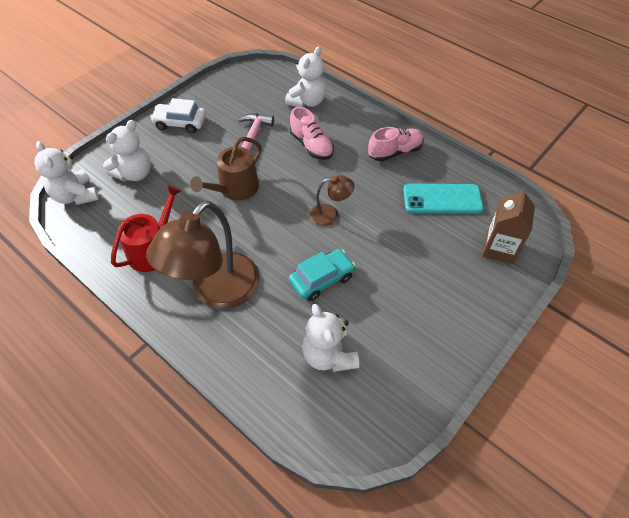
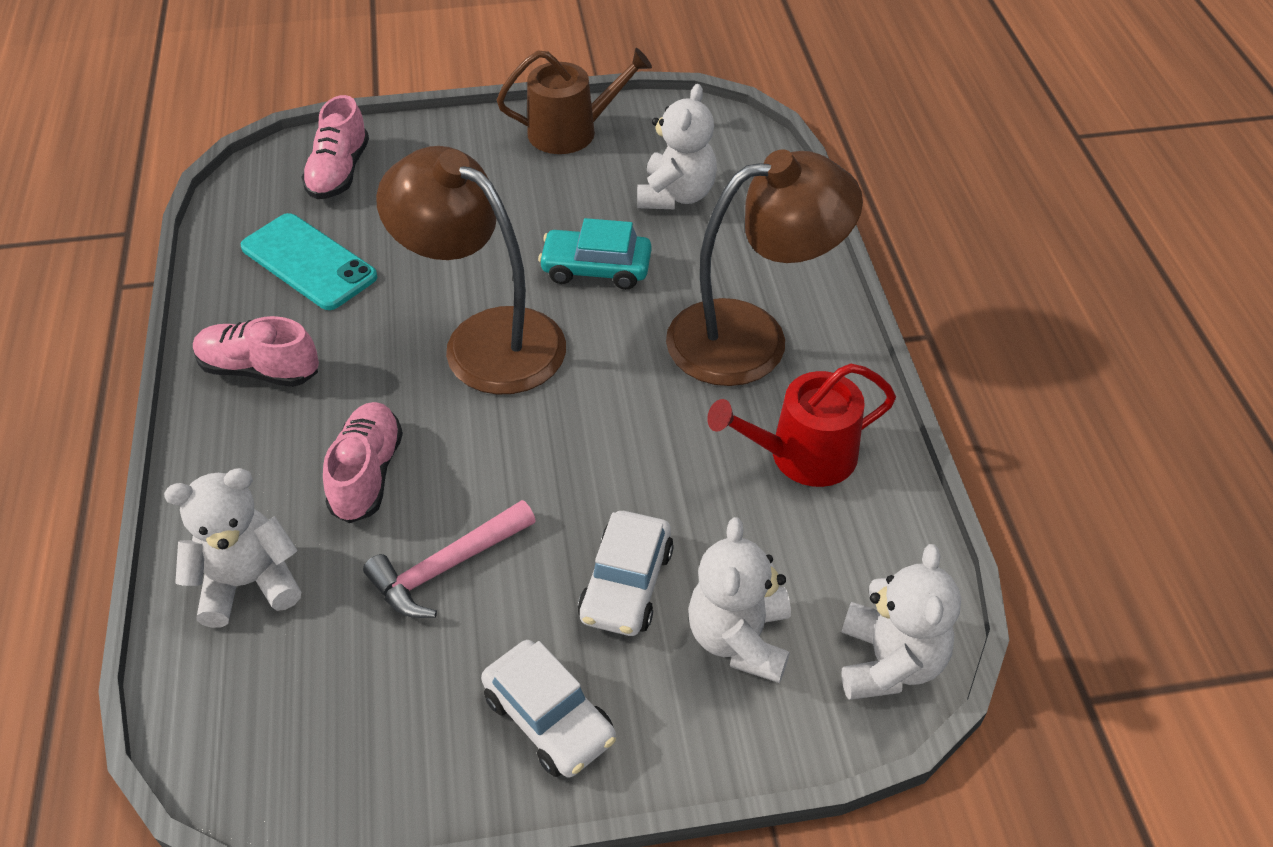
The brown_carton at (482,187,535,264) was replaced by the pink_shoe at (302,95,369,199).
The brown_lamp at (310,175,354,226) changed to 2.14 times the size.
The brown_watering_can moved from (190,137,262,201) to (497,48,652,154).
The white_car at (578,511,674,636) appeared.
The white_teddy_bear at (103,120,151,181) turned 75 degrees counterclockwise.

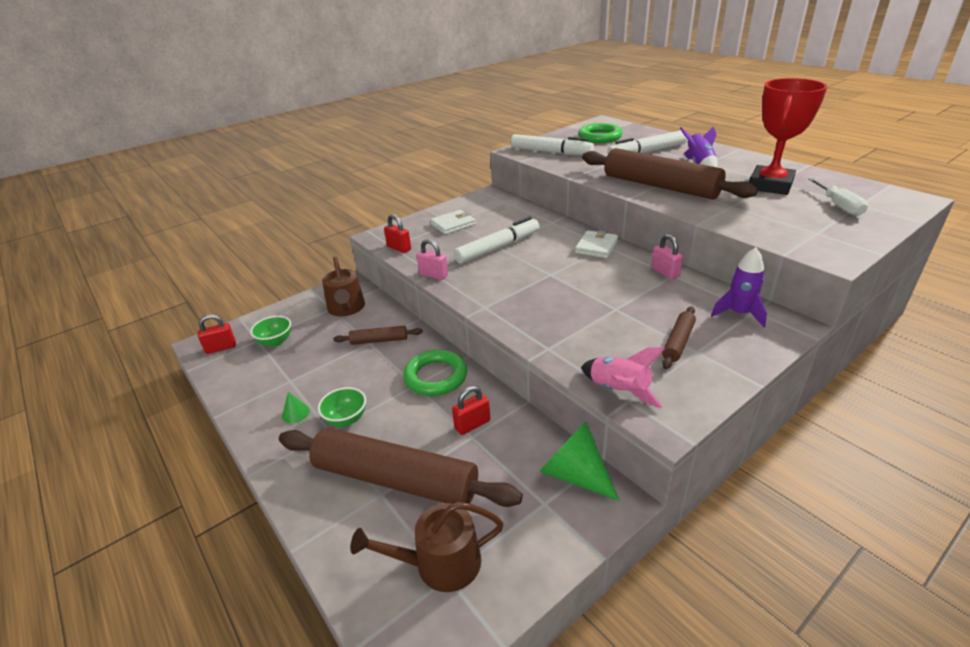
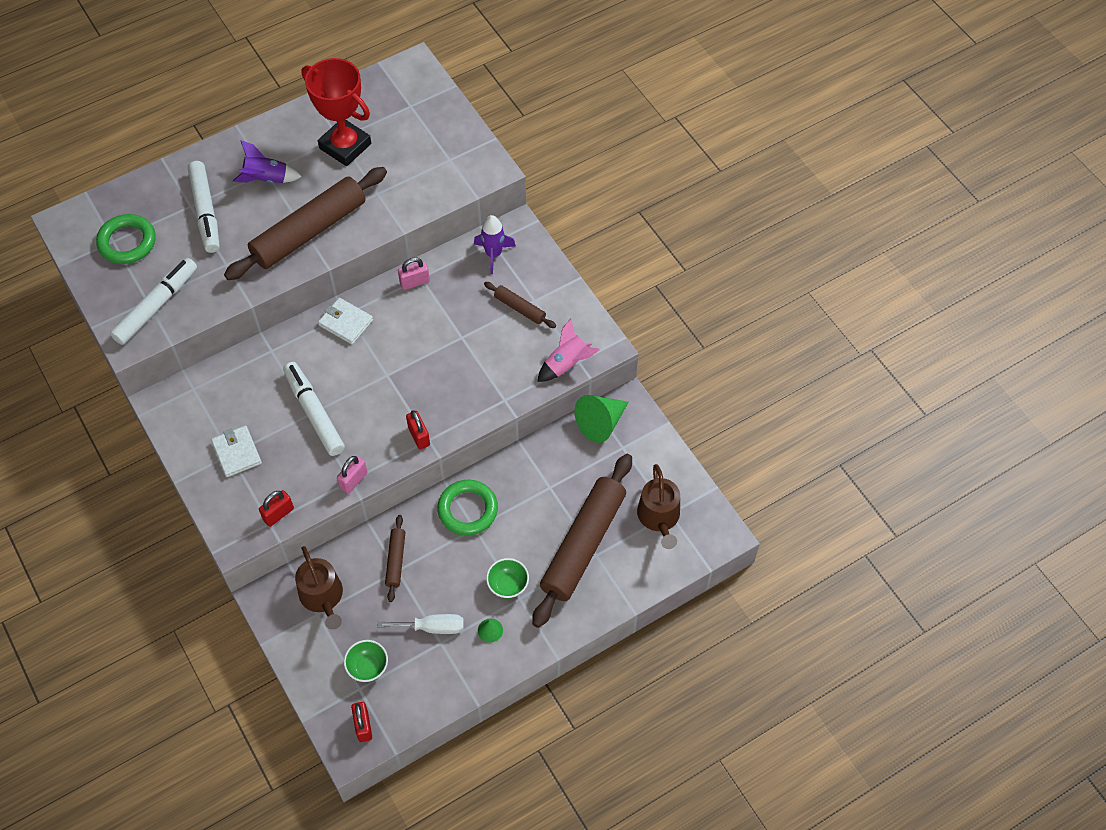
The brown_watering_can at (322,256,365,316) turned 75 degrees clockwise.
The white_screwdriver moved from (808,178,868,216) to (377,614,464,634).
The red_padlock moved from (452,386,490,435) to (406,410,430,449).

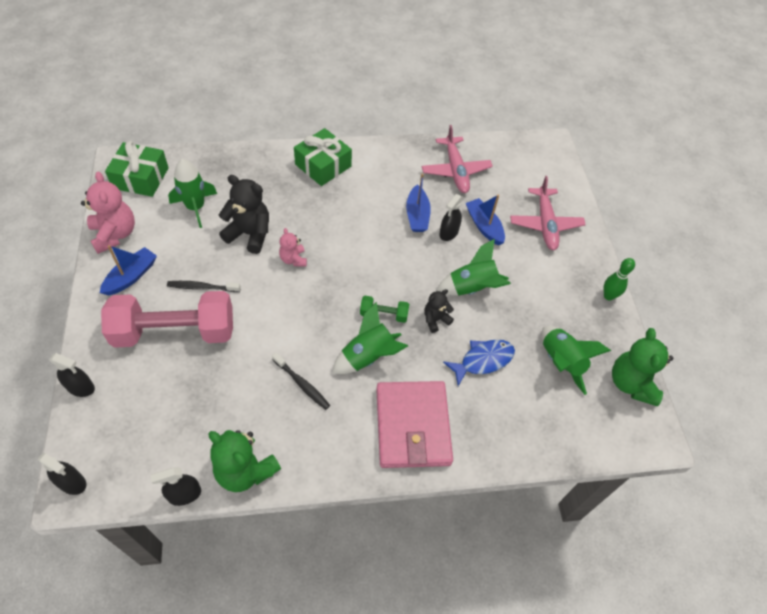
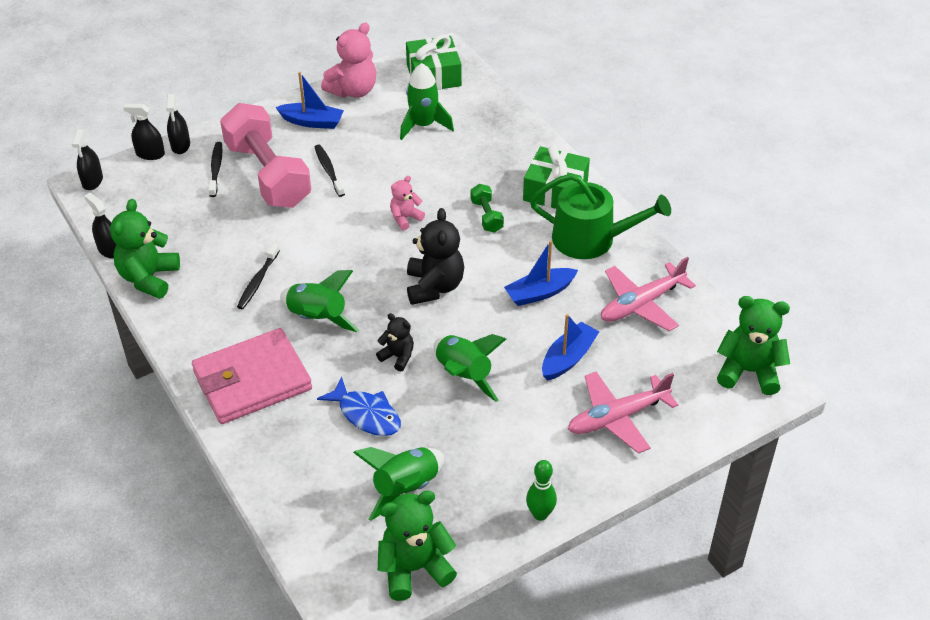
The black_spray_bottle moved from (439,194,463,241) to (123,104,165,160).
The black_toothbrush at (208,142,223,197) appeared.
The black_teddy_bear moved from (219,175,269,254) to (407,208,464,305).
The green_dumbbell moved from (360,296,409,323) to (471,184,504,233).
The green_watering_can at (530,173,671,259) appeared.
The green_teddy_bear at (717,296,790,395) appeared.

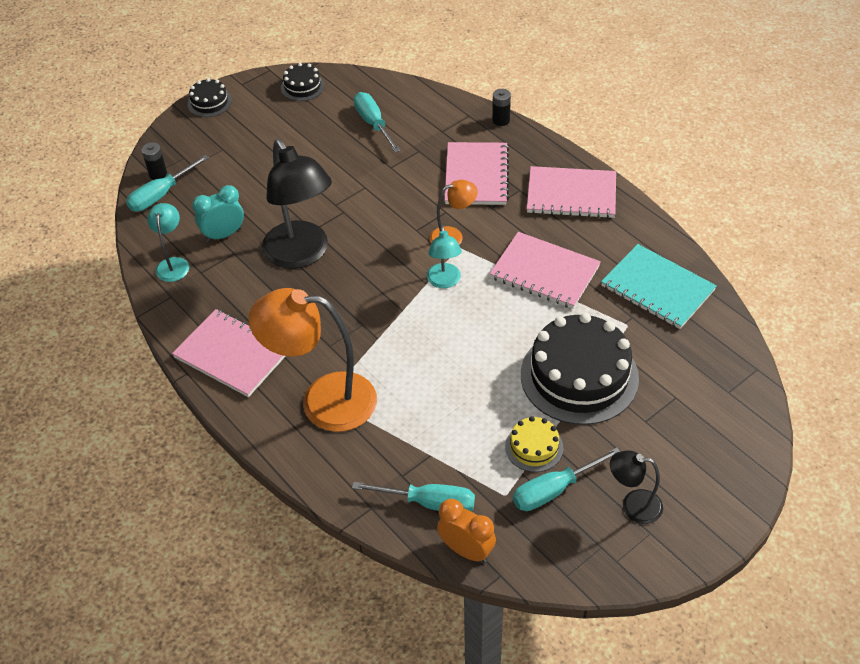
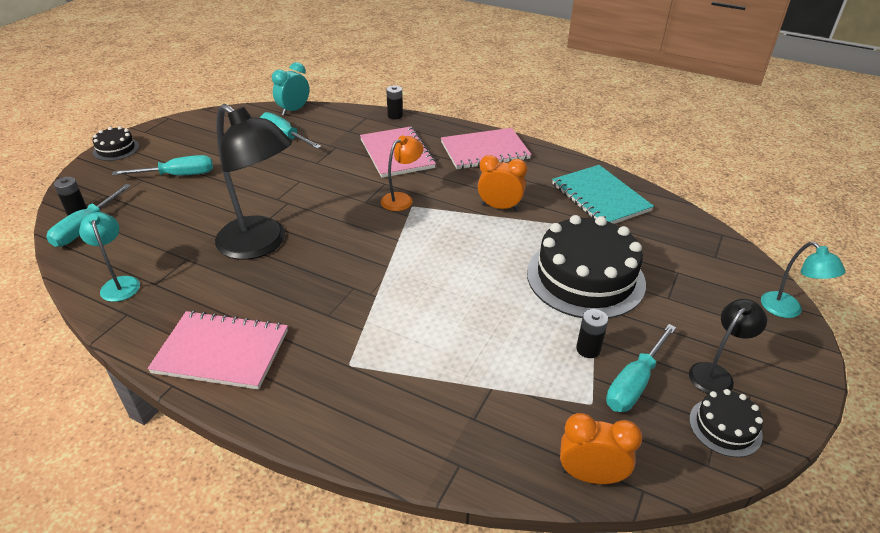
The turquoise_screwdriver moved from (352,482,475,511) to (112,155,213,176).
The turquoise_clock moved from (192,185,244,242) to (272,62,309,116).
The pink_notebook at (489,232,601,309) was replaced by the orange_clock at (478,155,527,211).
The turquoise_notebook at (601,244,717,329) turned 45 degrees clockwise.
The yellow_cake at (505,416,563,472) was replaced by the black_battery at (576,309,608,358).
The black_lamp at (610,450,663,524) turned 150 degrees clockwise.
The black_cake moved from (281,63,325,101) to (689,389,763,457).
The turquoise_lamp moved from (427,225,462,288) to (761,242,846,318).
The orange_lamp at (248,288,377,432) disappeared.

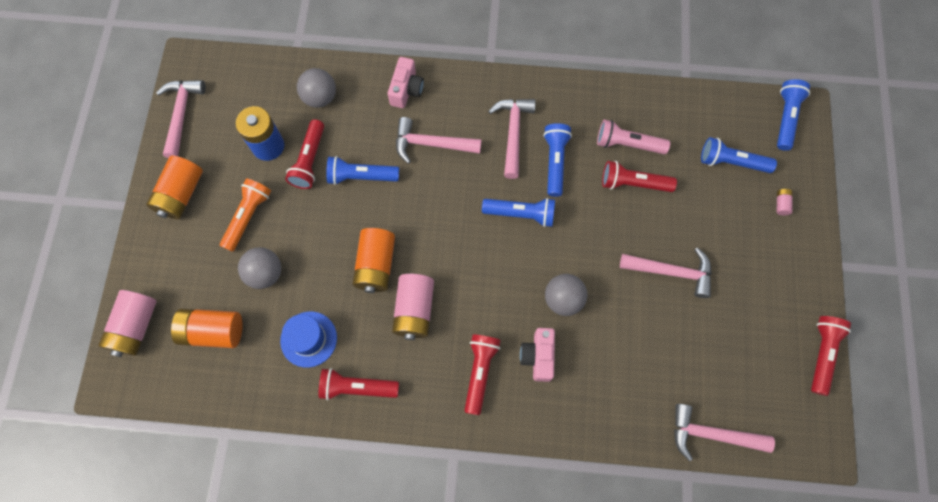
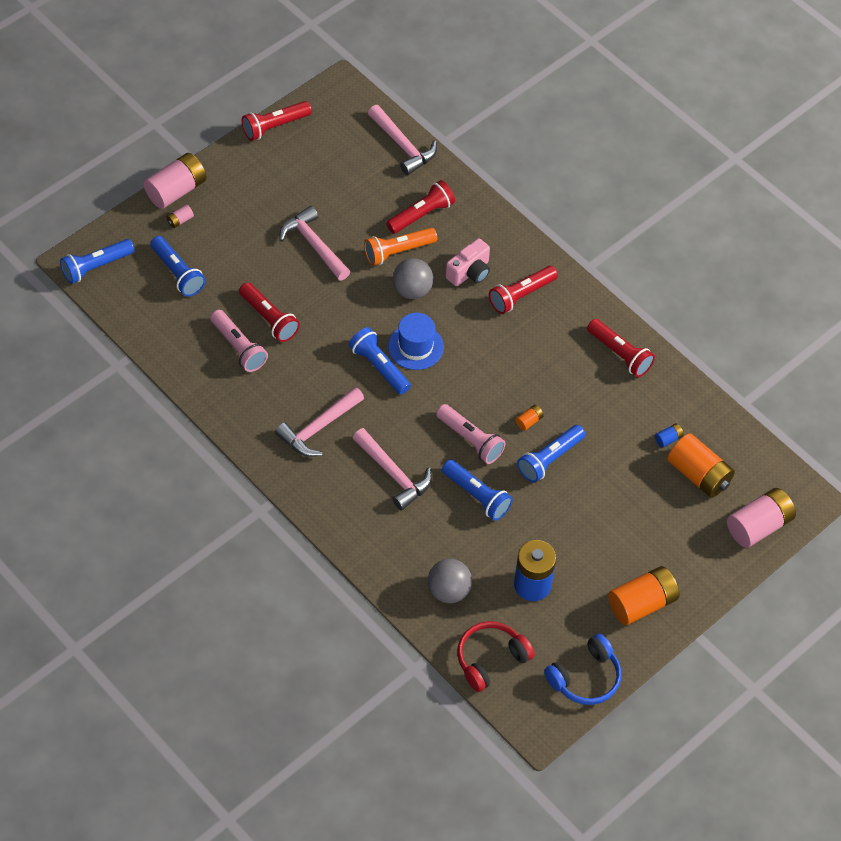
The pink_battery moved from (392,274,434,340) to (143,153,207,209).
The orange_flashlight moved from (220,178,271,252) to (364,228,437,266).
The red_flashlight moved from (285,119,324,189) to (386,180,455,234).
The blue_hat moved from (280,311,337,368) to (388,313,444,370).
The pink_flashlight at (436,404,506,464) appeared.
The red_headphones at (457,621,534,692) appeared.
The orange_battery at (353,228,395,293) changed to 0.43 times the size.
The blue_flashlight moved from (543,123,572,197) to (517,425,585,483).
The pink_hammer at (156,80,206,158) was replaced by the blue_headphones at (544,634,621,705).
The blue_battery at (655,423,684,448) appeared.
The grey_ball at (238,247,281,289) disappeared.
The pink_camera at (388,57,424,108) disappeared.

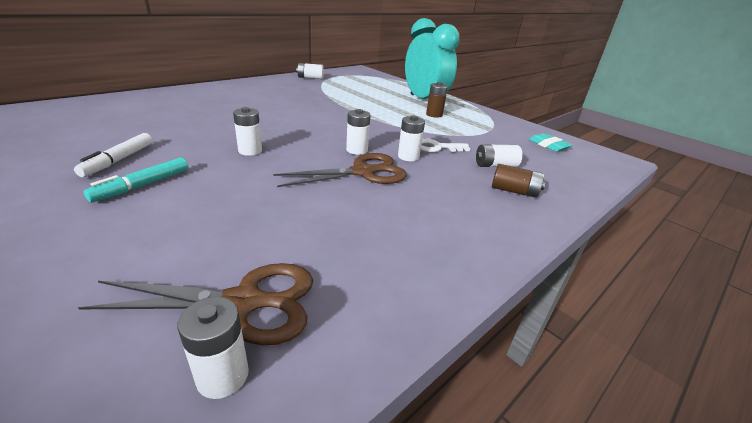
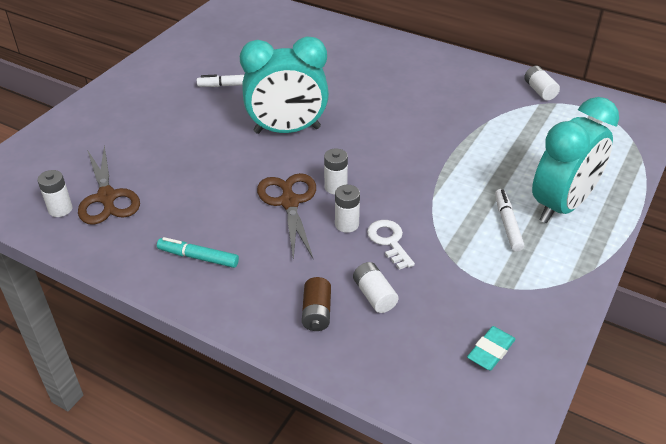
The turquoise_marker moved from (84,157,188,202) to (157,237,239,268).
The white_battery at (233,107,262,156) was replaced by the turquoise_clock at (240,36,329,134).
The brown_scissors at (273,153,407,187) turned 150 degrees counterclockwise.
The brown_battery at (426,82,448,118) was replaced by the white_marker at (495,189,524,252).

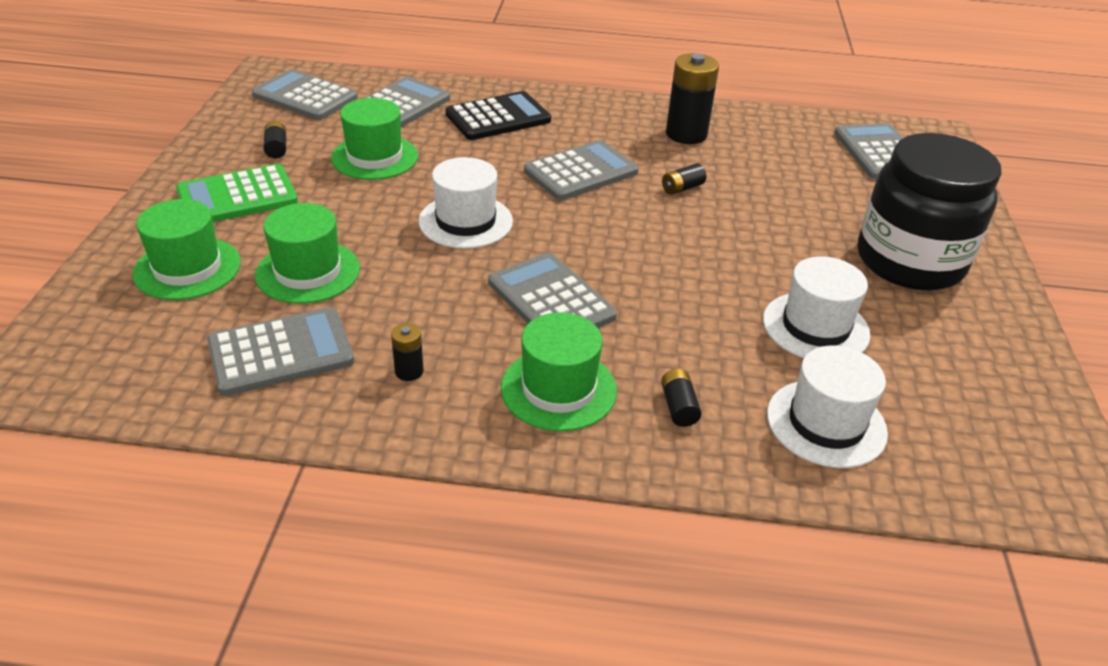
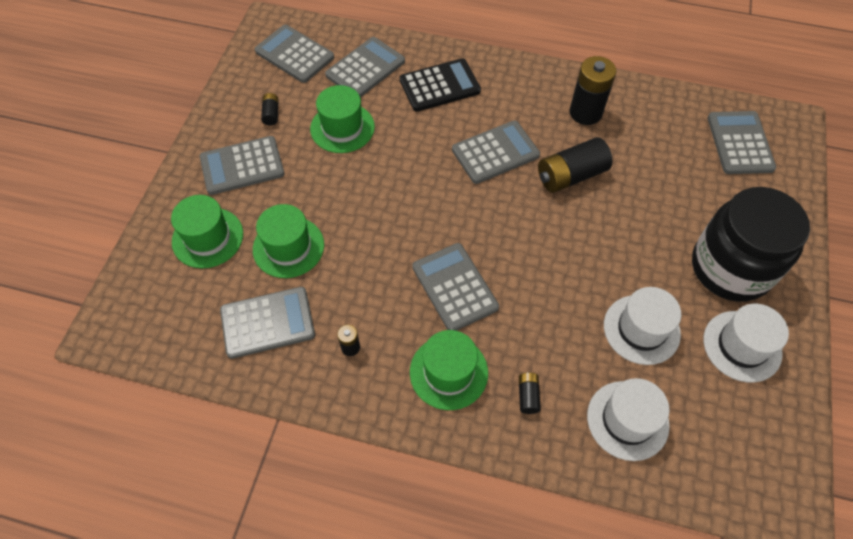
The green_calculator at (176,164,298,222) became the grey_calculator at (200,136,285,195).
The black_battery at (662,163,706,195) changed to 2.10 times the size.
The white_hat moved from (419,157,513,249) to (703,304,789,382).

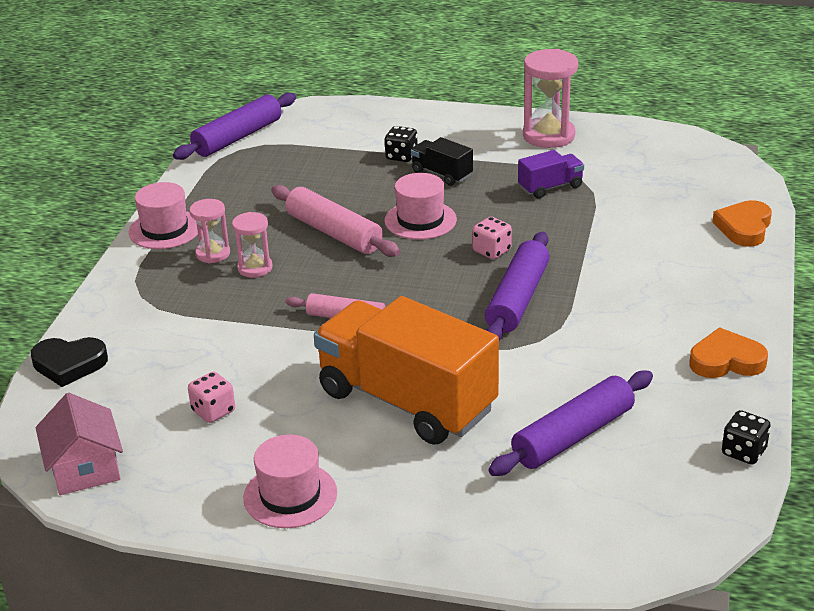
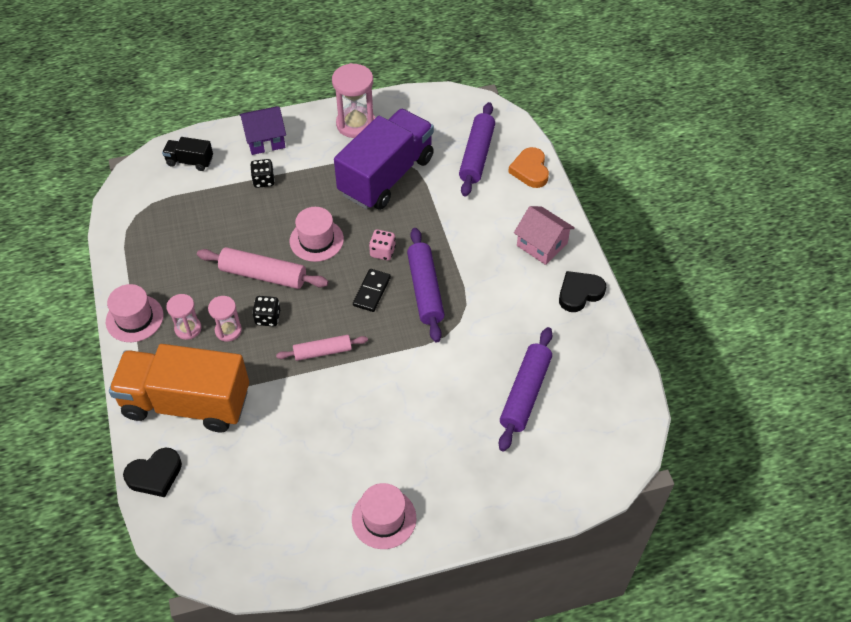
The orange_truck moved from (314,296,499,445) to (109,344,249,433).
The black_truck moved from (411,137,473,186) to (162,137,213,171).
The purple_house at (239,106,286,155) appeared.
The black_dice moved from (722,410,771,465) to (252,296,280,326).
The purple_truck at (518,150,584,199) changed to 2.30 times the size.
The black_domino at (353,269,391,312) appeared.
The purple_rolling_pin moved from (173,93,296,160) to (459,102,495,197).
The pink_house moved from (36,393,123,495) to (514,206,575,265).
The orange_heart at (689,328,768,378) became the black_heart at (559,271,606,312).
The pink_dice at (188,371,235,423) disappeared.

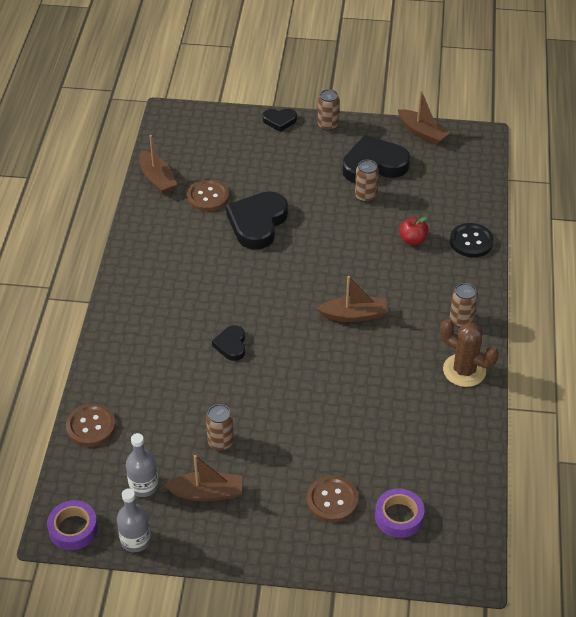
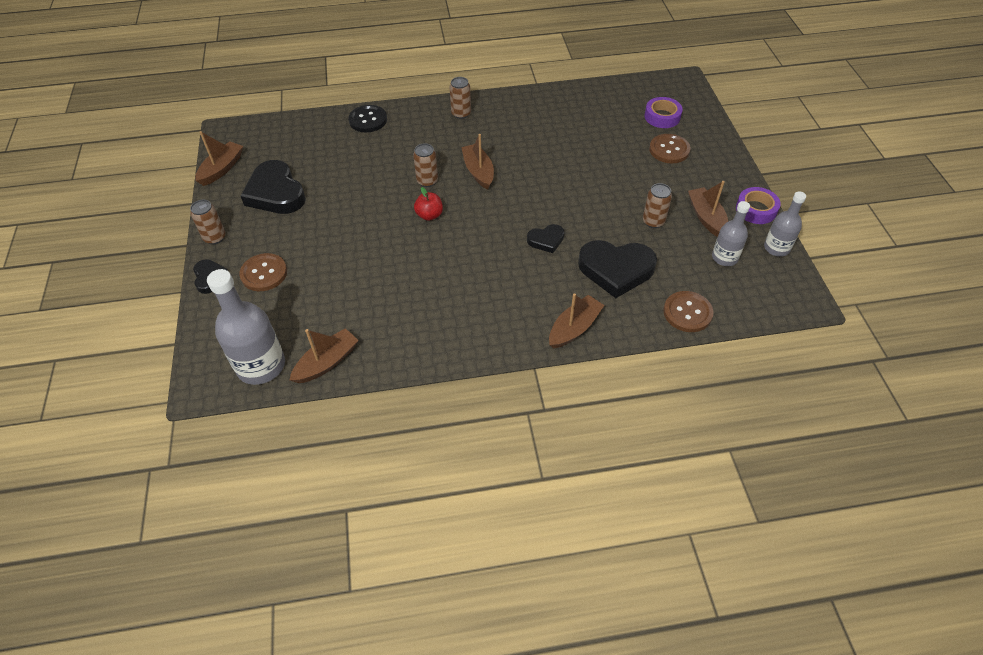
The grey_bottle at (207,269,285,385) appeared.
The brown_button moved from (187,179,229,212) to (239,253,287,291).
The brown_can moved from (355,160,379,202) to (413,143,438,187).
The red_apple moved from (399,217,428,245) to (414,187,443,221).
The brown_boat at (549,293,605,349) appeared.
The black_heart moved from (226,191,288,250) to (578,240,657,298).
The purple_tape moved from (47,500,98,550) to (736,187,781,224).
The brown_cactus at (440,319,499,387) disappeared.

